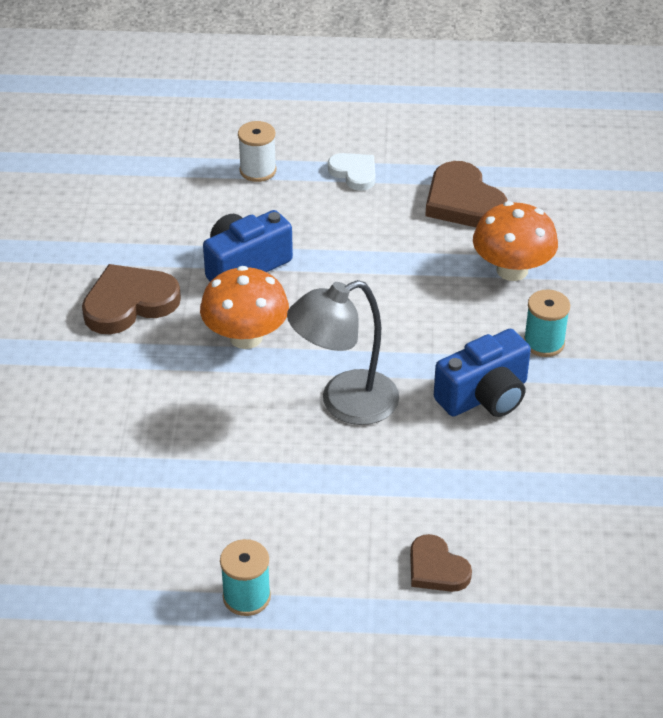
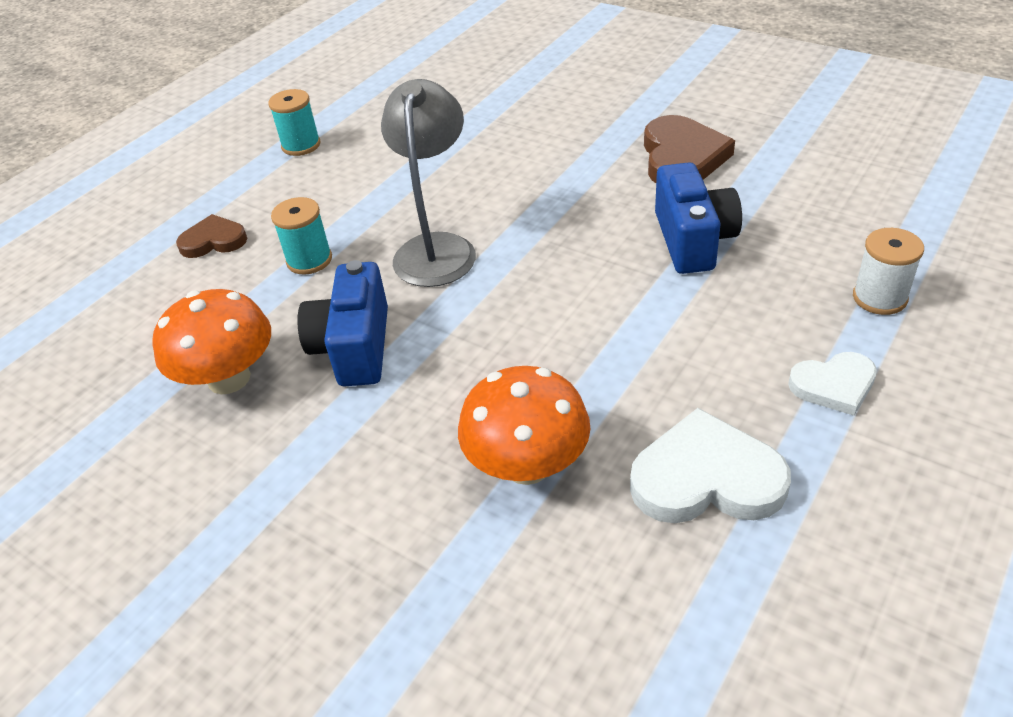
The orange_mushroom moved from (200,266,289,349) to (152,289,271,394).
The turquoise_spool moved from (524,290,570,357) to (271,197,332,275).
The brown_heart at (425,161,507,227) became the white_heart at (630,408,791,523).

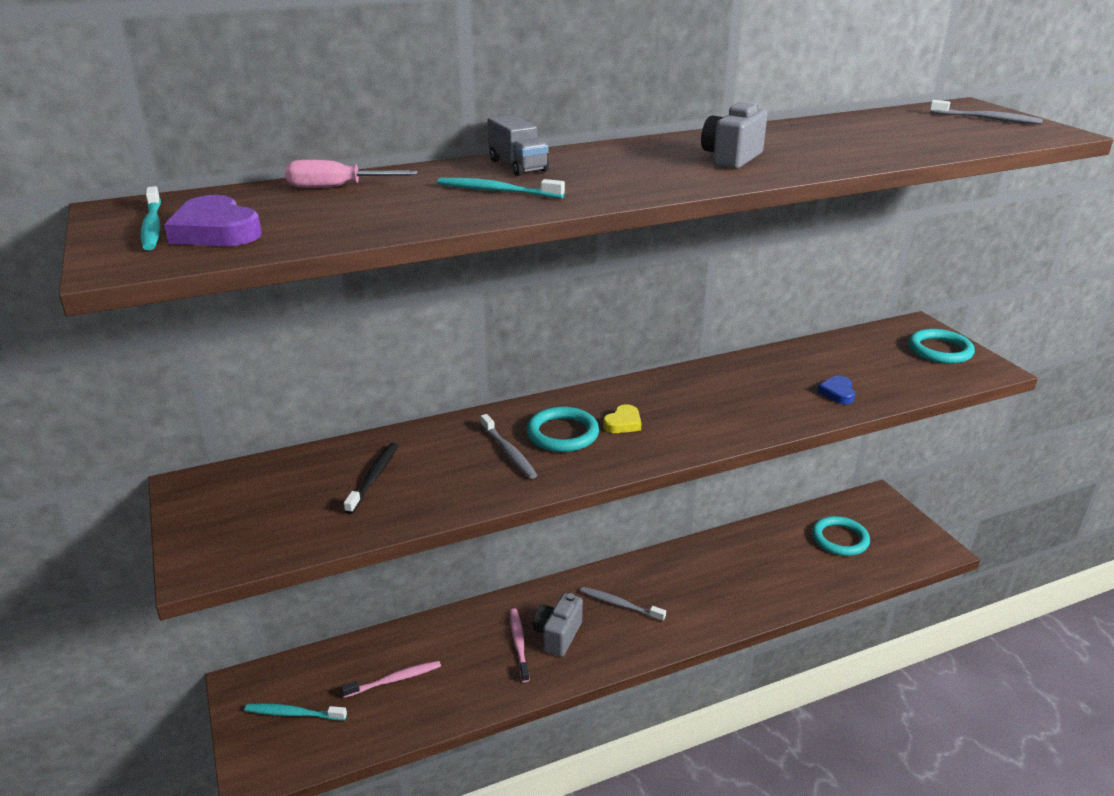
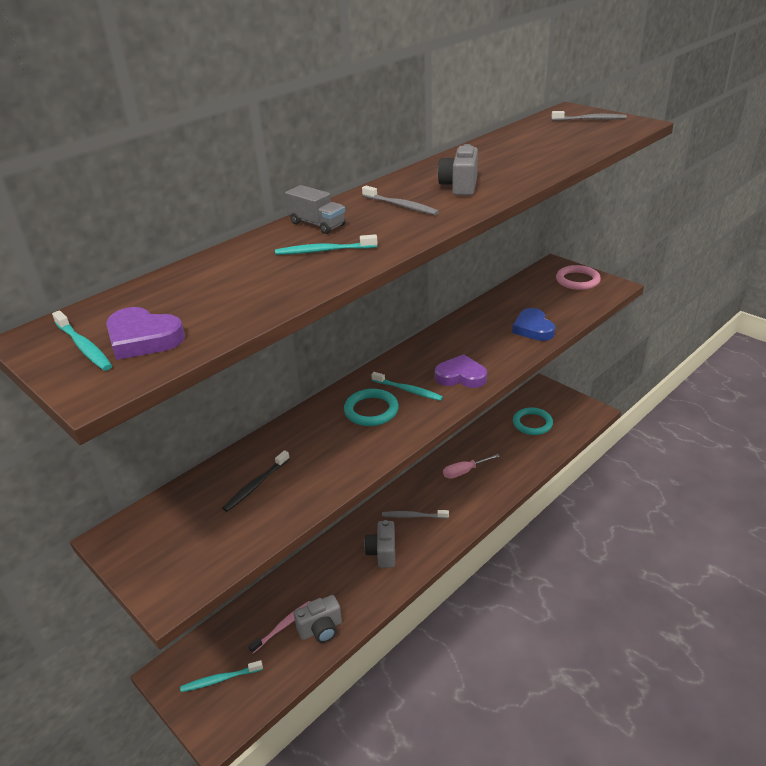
The black_toothbrush at (344,443,398,514) turned 135 degrees counterclockwise.
The grey_camera at (294,595,342,643) appeared.
The grey_toothbrush moved from (480,414,537,479) to (362,186,439,215).
The yellow_heart at (603,404,641,433) was replaced by the turquoise_toothbrush at (371,372,443,401).
The purple_heart at (435,354,487,388) appeared.
The pink_screwdriver moved from (285,160,418,188) to (443,454,500,479).
The blue_heart at (817,376,855,404) changed to 1.62 times the size.
The turquoise_ring at (908,329,975,364) became the pink_ring at (556,265,601,290).
The pink_toothbrush at (510,608,530,682) disappeared.

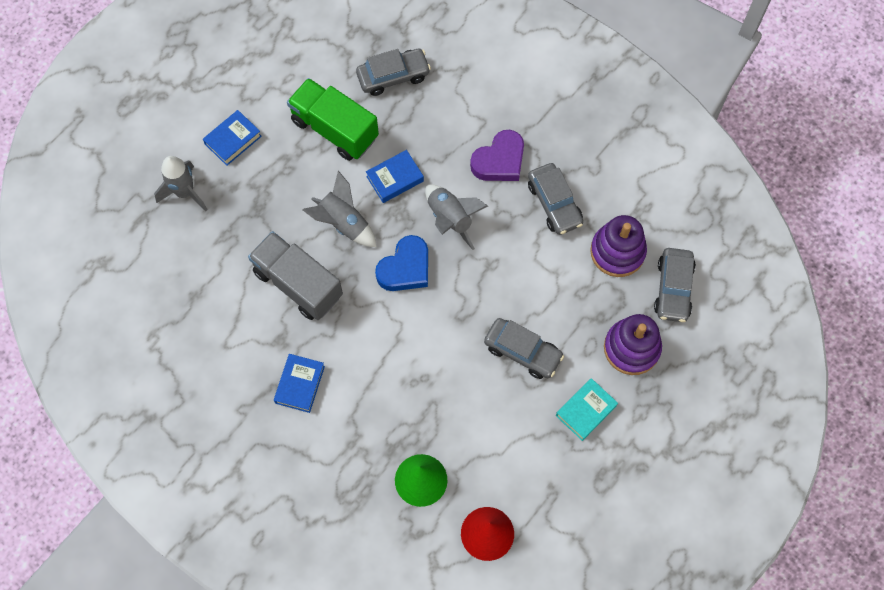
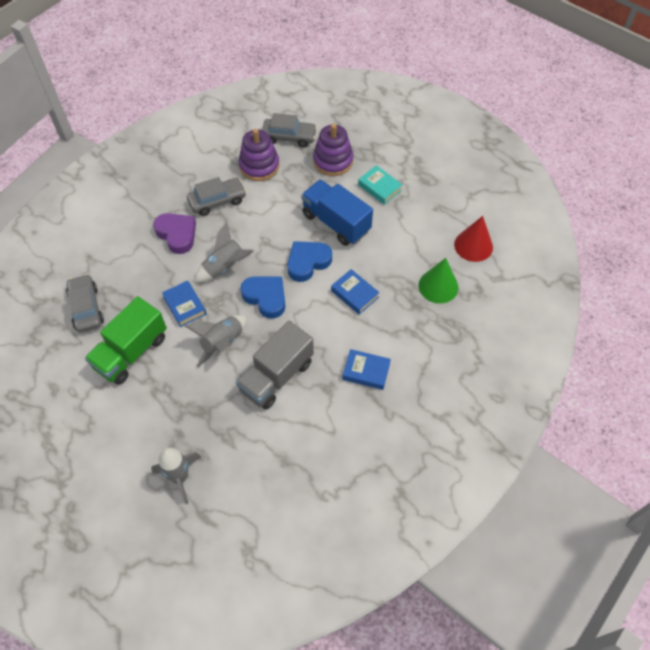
The blue_heart at (287,241,332,282) appeared.
The grey_car at (484,318,564,379) was replaced by the blue_truck at (301,180,373,246).
The blue_book moved from (203,110,262,166) to (331,269,379,315).

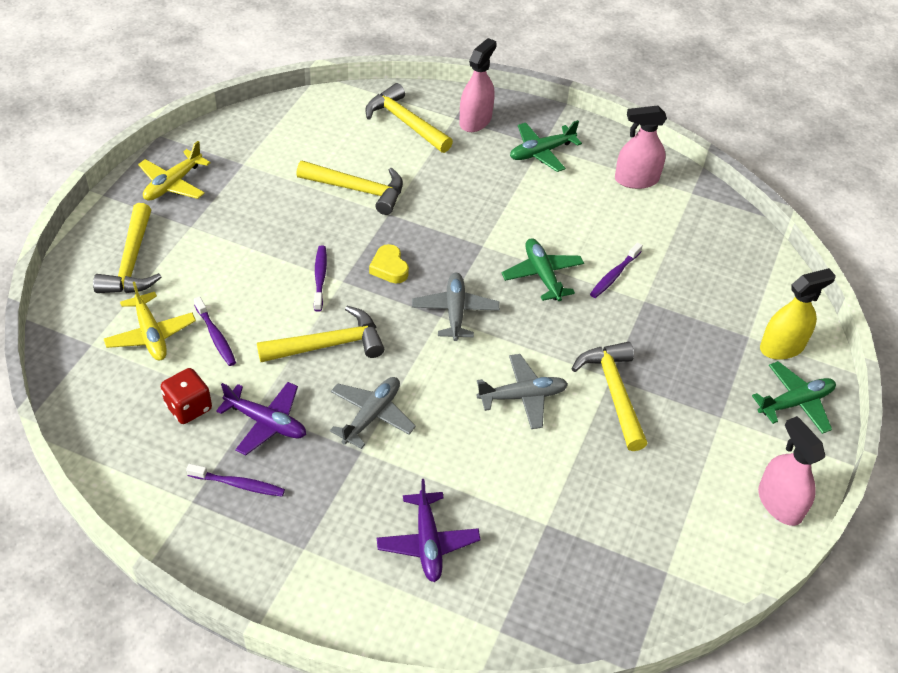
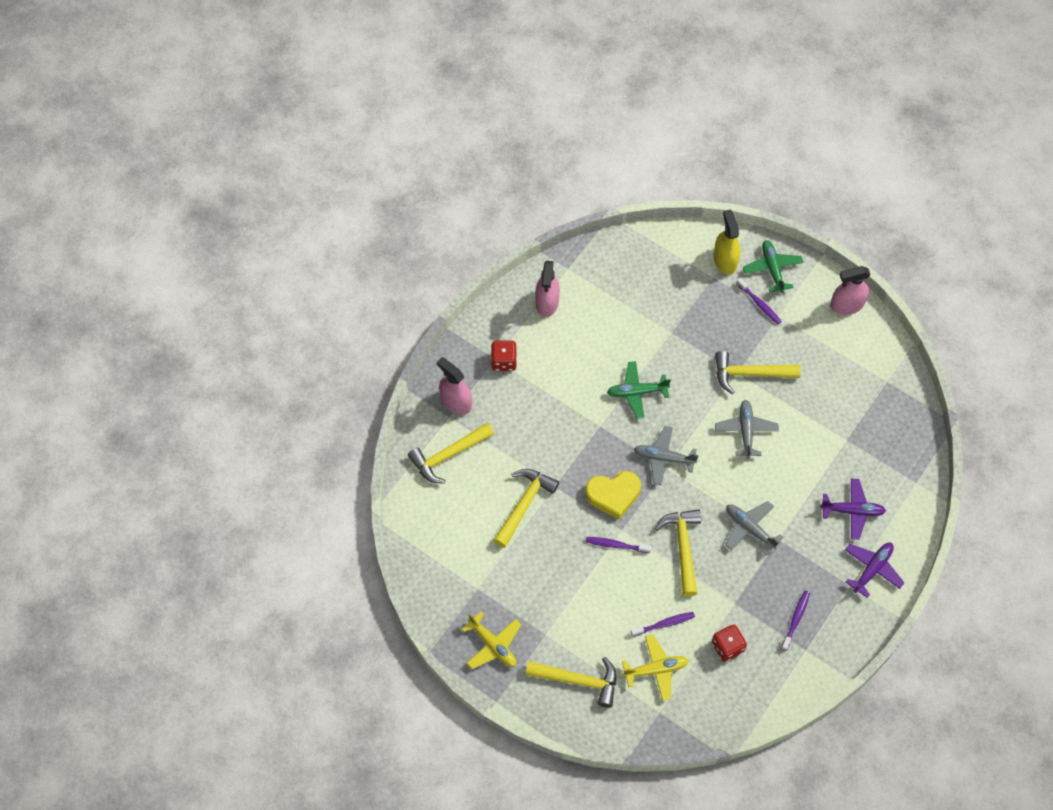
The green_plane at (510,120,582,172) was replaced by the red_dice at (491,341,517,371).
The yellow_heart at (369,244,409,283) changed to 1.62 times the size.
The purple_toothbrush moved from (590,243,643,298) to (736,278,782,324).
The purple_plane moved from (216,382,306,455) to (845,542,904,598).

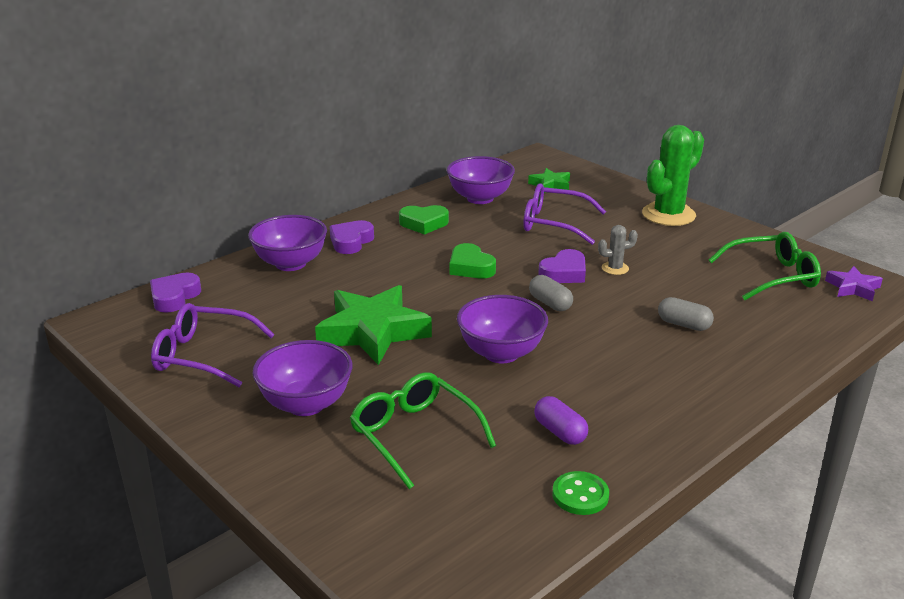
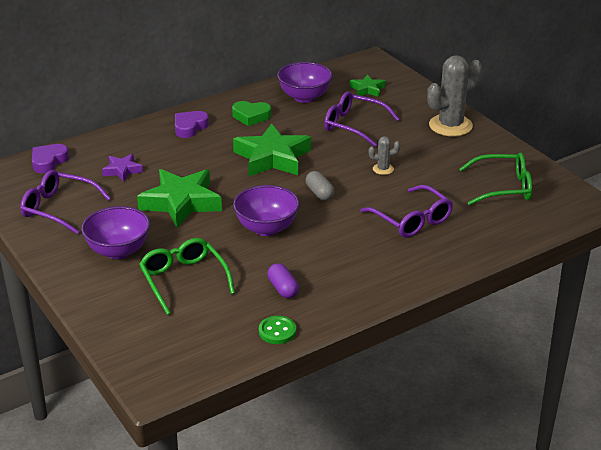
The purple_star moved from (825,266,883,301) to (102,154,143,182).
The green_heart at (449,243,496,278) was replaced by the green_star at (233,123,311,176).
The grey_capsule at (658,297,714,331) was replaced by the purple_glasses at (360,185,453,237).
The green_cactus at (642,125,704,226) became the grey_cactus at (427,55,482,137).
The purple_bowl at (248,215,327,271) disappeared.
The purple_heart at (538,249,586,283) disappeared.

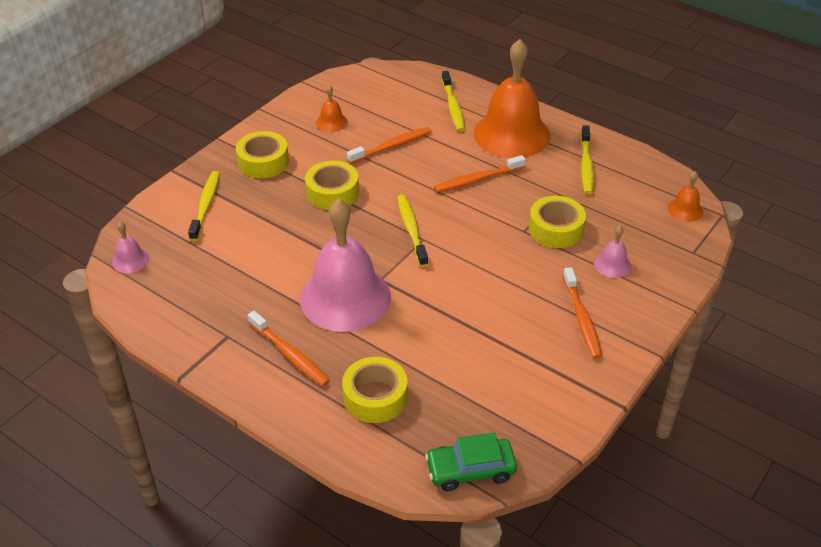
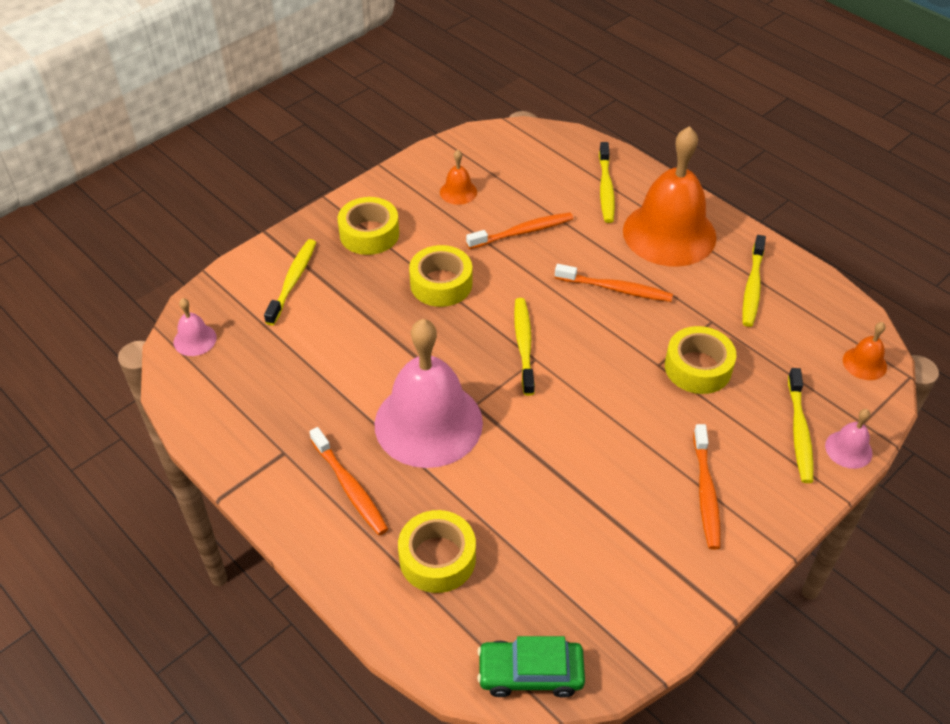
The orange_toothbrush at (434,155,526,192) turned 150 degrees counterclockwise.
The yellow_toothbrush at (788,368,814,483) appeared.
The pink_bell moved from (594,226,631,278) to (825,409,873,469).

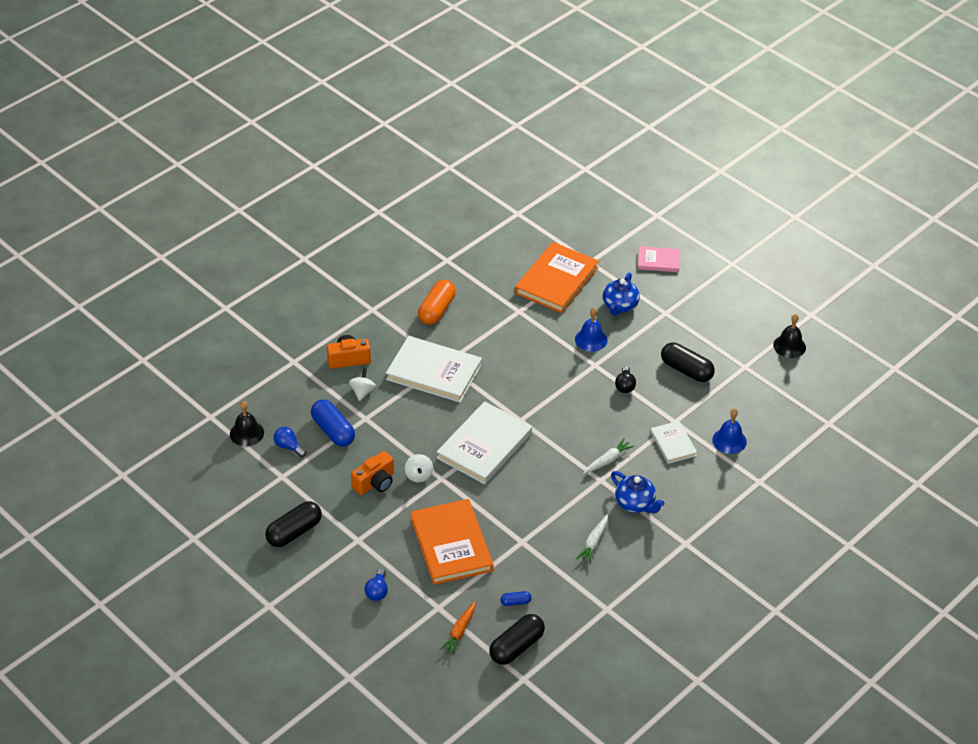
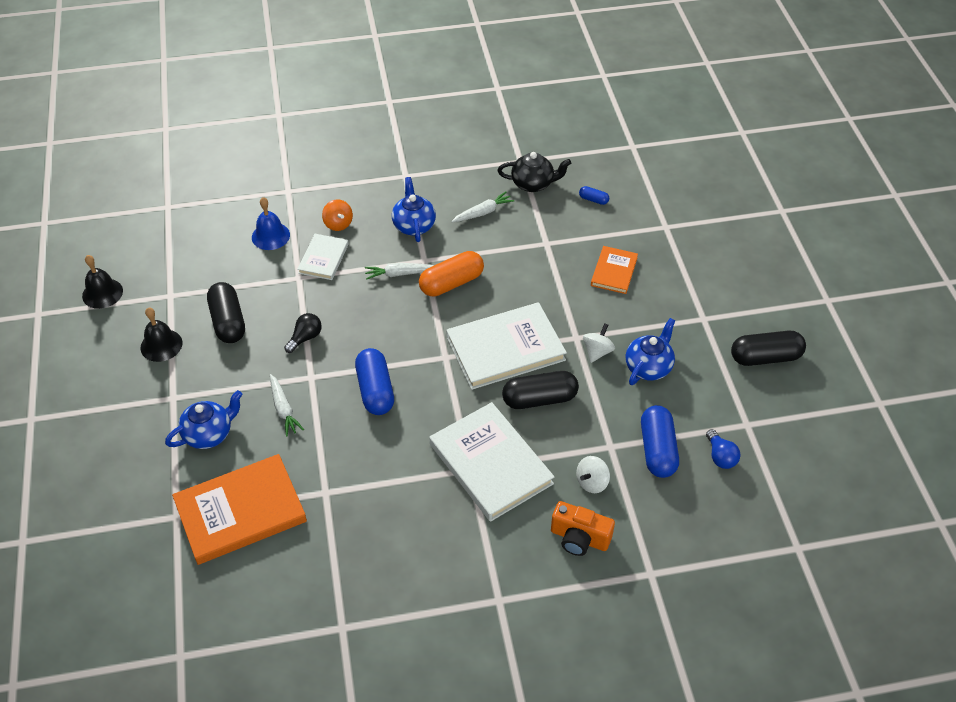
The black_bell moved from (230,401,264,446) to (141,308,182,362).
The blue_bell at (575,307,607,352) was replaced by the white_carrot at (270,374,304,437).
The orange_spinning_top at (322,200,353,231) appeared.
The blue_capsule at (355,348,394,415) appeared.
The orange_capsule moved from (418,280,456,325) to (419,251,484,296).
The black_teapot at (498,152,571,192) appeared.
The black_capsule moved from (489,614,545,665) to (502,371,579,409).
The orange_book at (410,499,494,585) changed to 0.54 times the size.
The orange_camera at (351,451,394,495) was replaced by the blue_teapot at (626,318,675,385).
The blue_light_bulb at (365,569,388,601) disappeared.
The orange_carrot at (440,601,476,655) disappeared.
The pink_book at (638,246,680,272) disappeared.

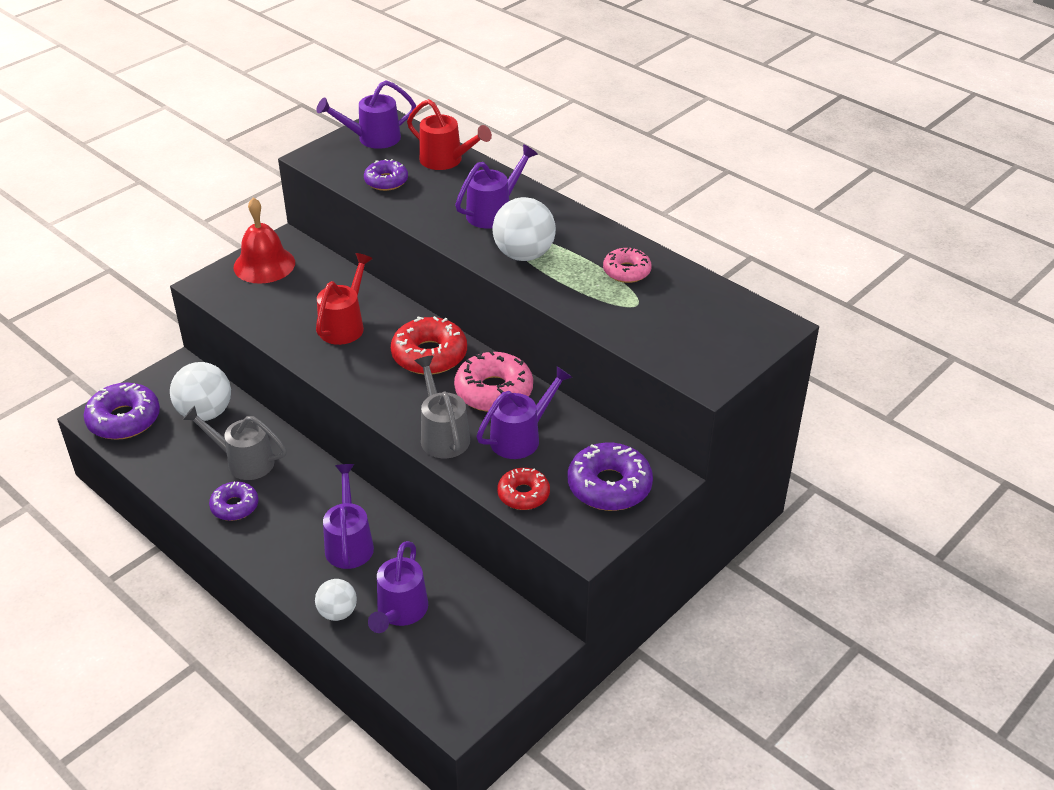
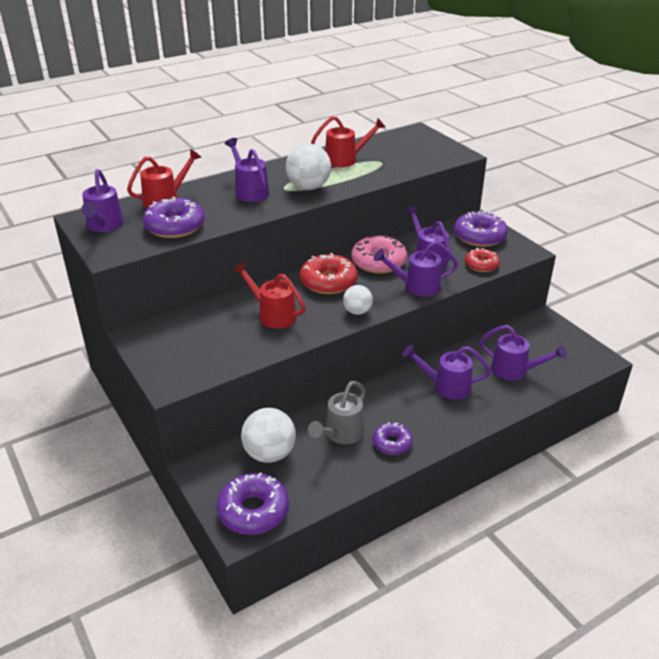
The purple_donut at (364,159,408,191) changed to 1.62 times the size.
The pink_donut at (603,247,652,283) was replaced by the red_watering_can at (311,116,385,167).
The white_ball moved from (315,579,357,621) to (343,285,373,315).
The grey_watering_can at (415,356,470,458) became the purple_watering_can at (374,241,458,297).
The red_bell at (234,198,295,284) disappeared.

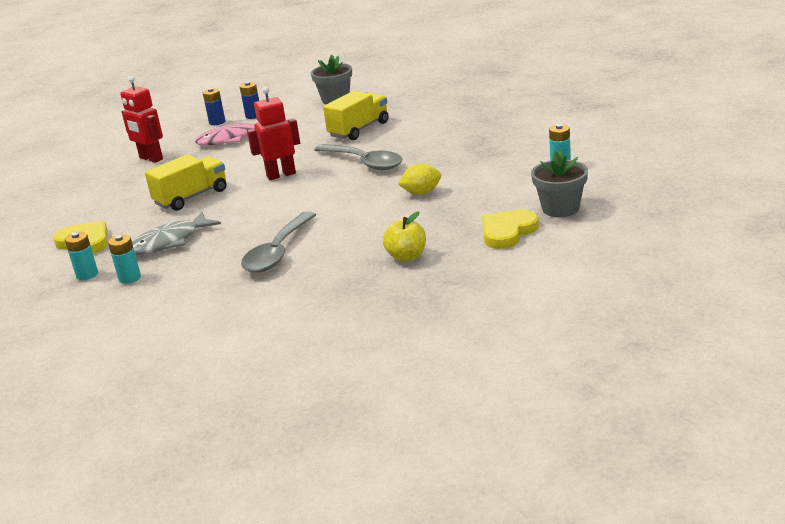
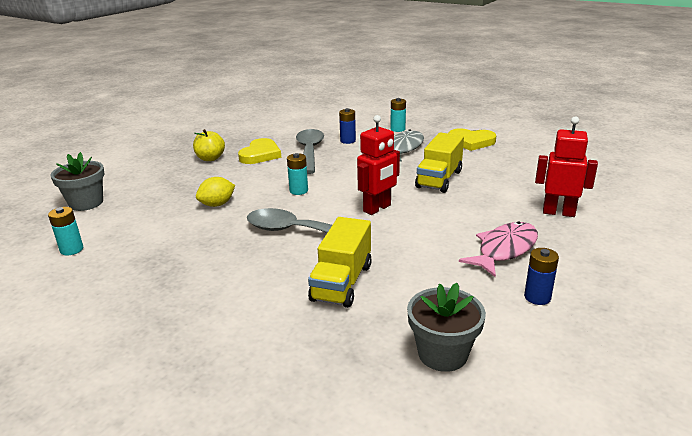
The yellow_heart moved from (482,209,539,249) to (238,138,281,164).
The turquoise_battery moved from (65,232,98,280) to (287,153,308,195).
The blue_battery moved from (203,88,226,125) to (339,108,356,144).

